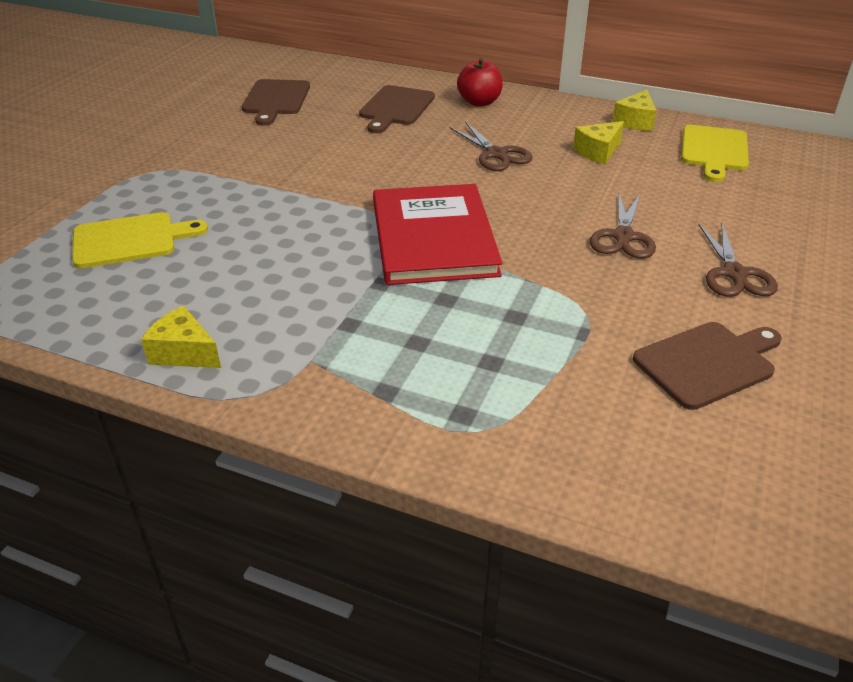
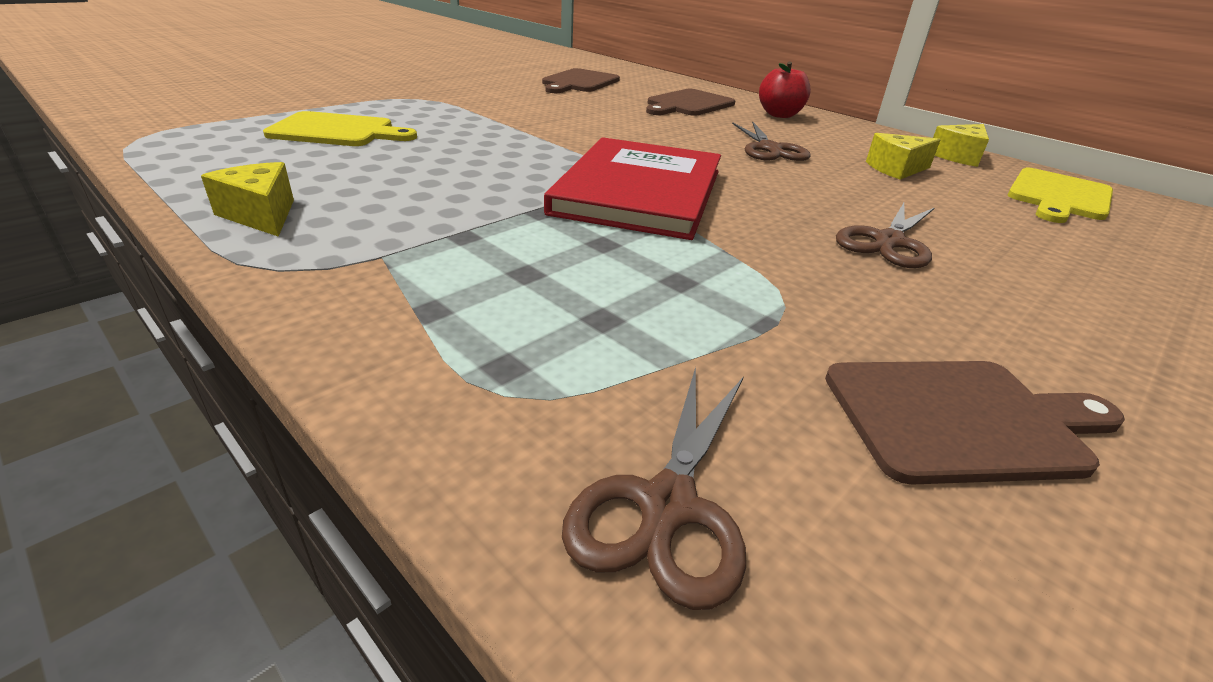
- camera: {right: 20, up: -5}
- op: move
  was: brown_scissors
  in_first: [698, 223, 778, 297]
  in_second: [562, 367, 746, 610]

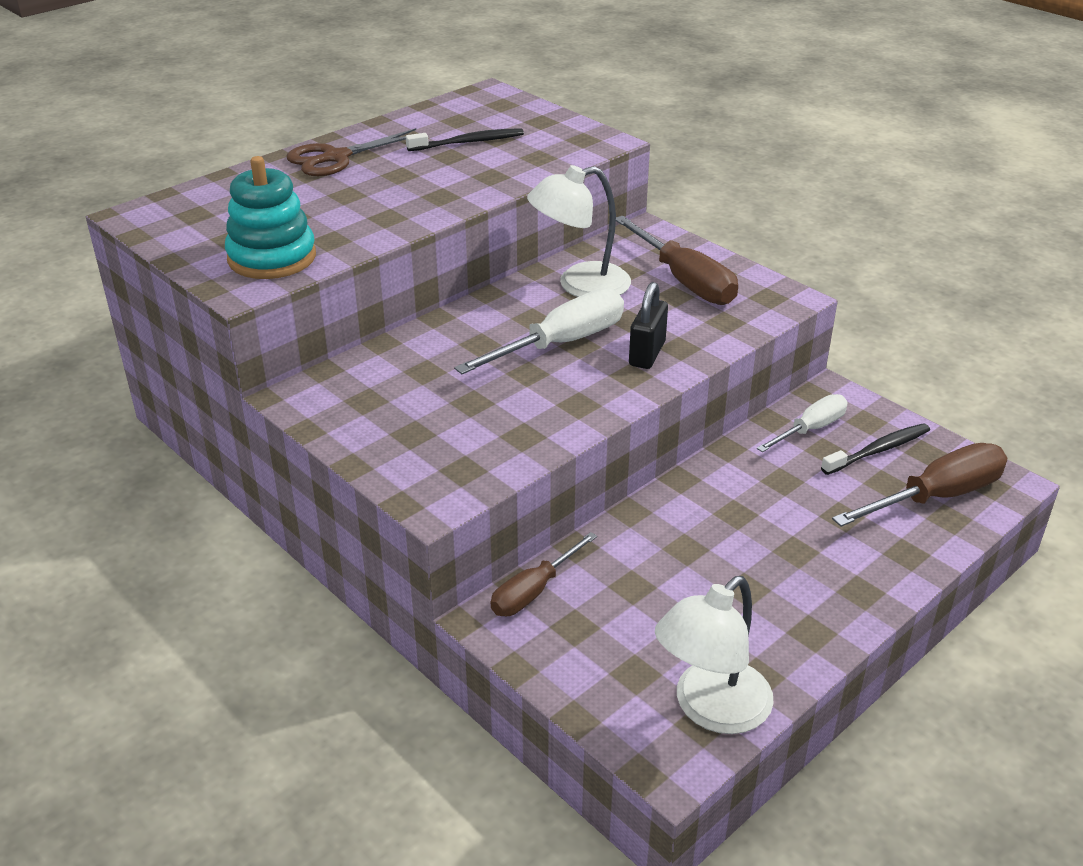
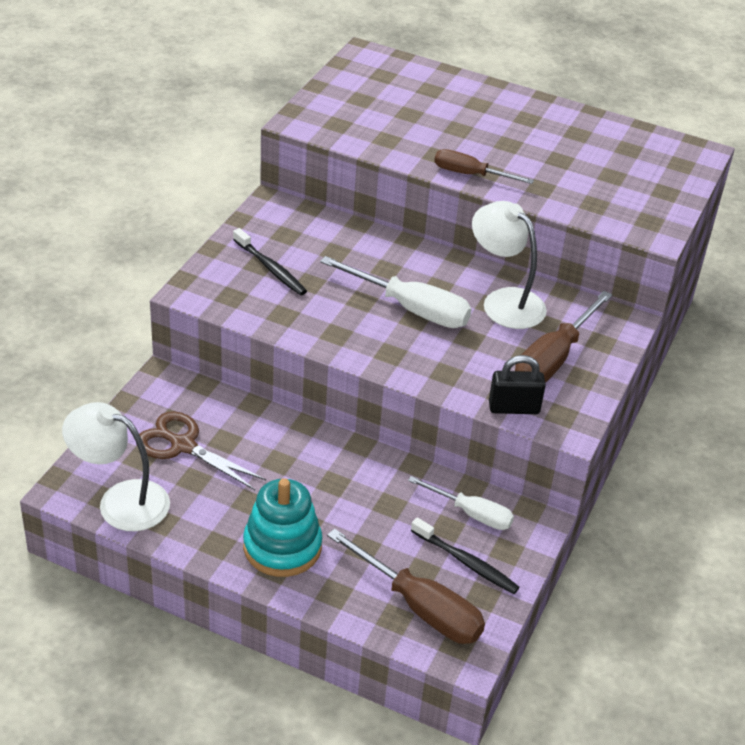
- camera: {right: 65, up: 5}
- op: move
  was: turquoise_stacking_toy
  in_first: [225, 156, 316, 279]
  in_second: [243, 478, 322, 577]
- op: move
  was: brown_scissors
  in_first: [287, 128, 416, 176]
  in_second: [139, 411, 266, 490]
- op: move
  was: black_toothbrush
  in_first: [406, 128, 524, 151]
  in_second: [233, 228, 307, 295]
- op: move
  was: brown_screwdriver
  in_first: [490, 532, 597, 616]
  in_second: [434, 149, 534, 184]
- op: move
  was: black_padlock
  in_first: [629, 282, 668, 369]
  in_second: [489, 355, 546, 414]

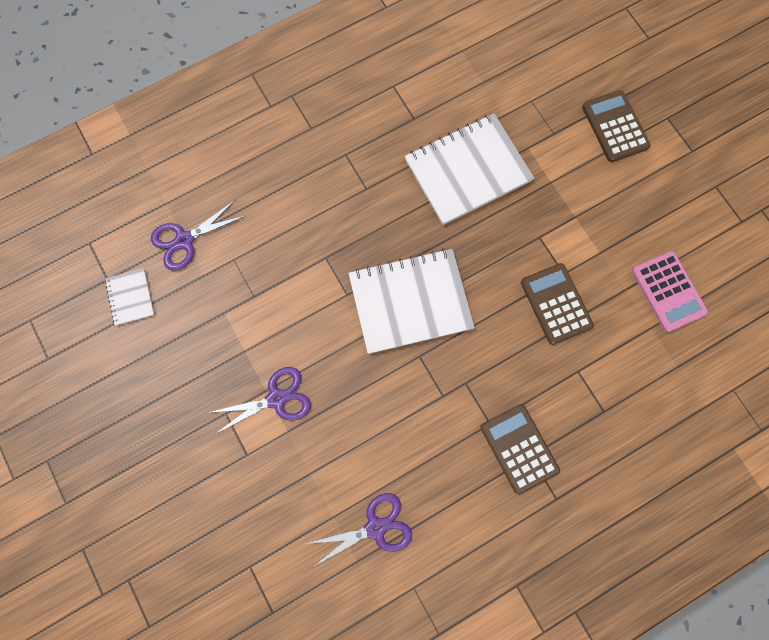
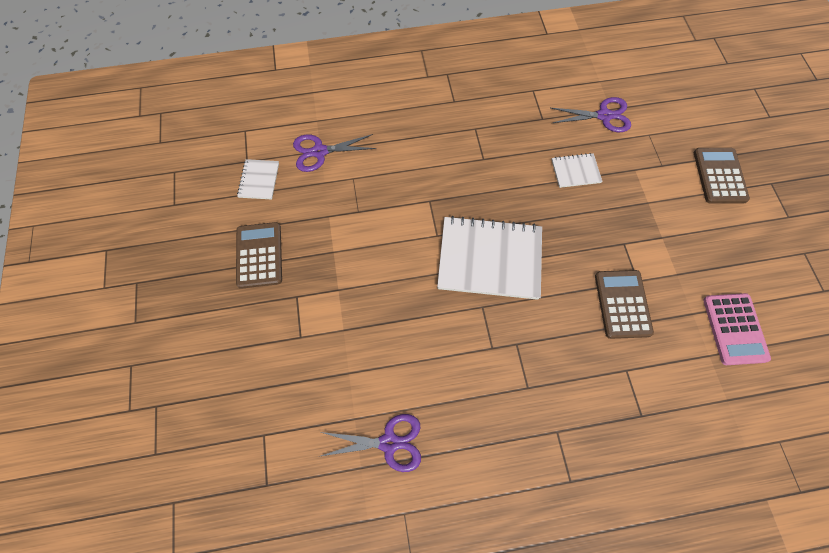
- camera: {right: 20, up: -10}
- op: move
  was: purple_scissors
  in_first: [208, 367, 311, 435]
  in_second: [551, 97, 631, 132]
- op: move
  was: brown_calculator
  in_first: [480, 404, 560, 494]
  in_second: [236, 222, 282, 289]
- op: resize
  was: white_notebook
  in_first: [405, 114, 534, 225]
  in_second: [552, 153, 602, 188]
  ratio: 0.47

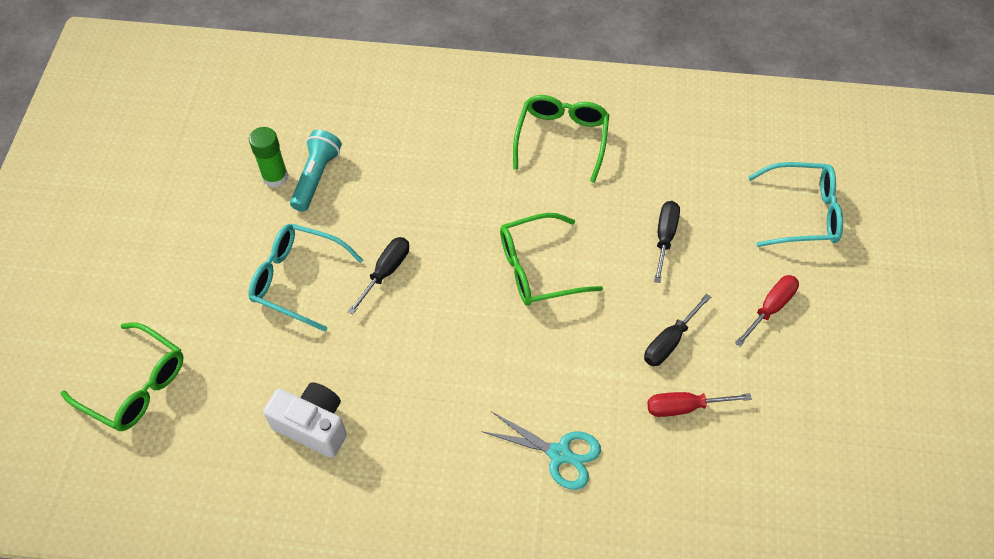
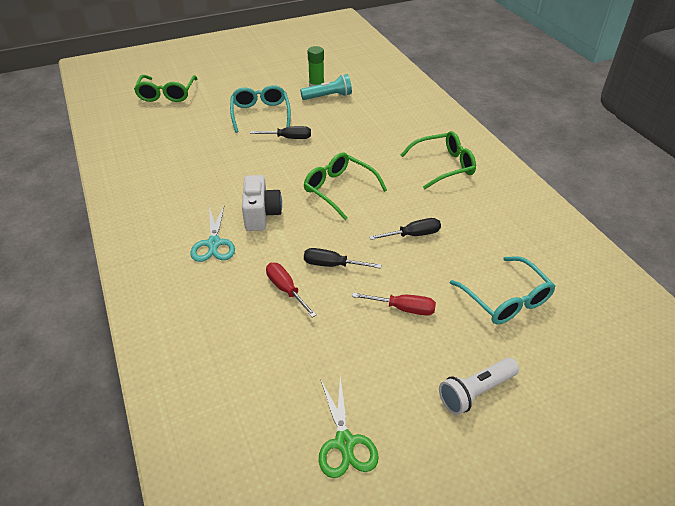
- camera: {right: 60, up: -15}
- op: insert
  now: green_scissors
  in_second: [319, 376, 379, 478]
- op: insert
  now: white_flashlight
  in_second: [439, 358, 519, 415]
- op: move
  was: white_camera
  in_first: [263, 382, 347, 458]
  in_second: [242, 175, 282, 231]

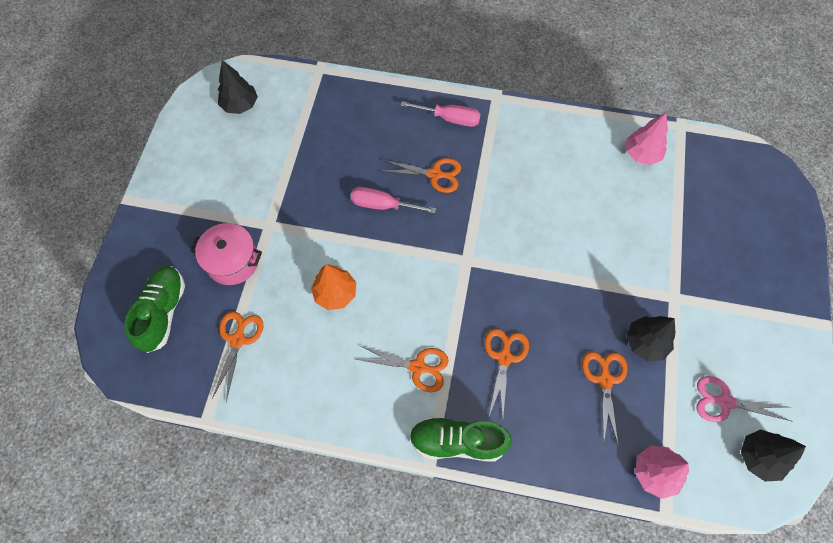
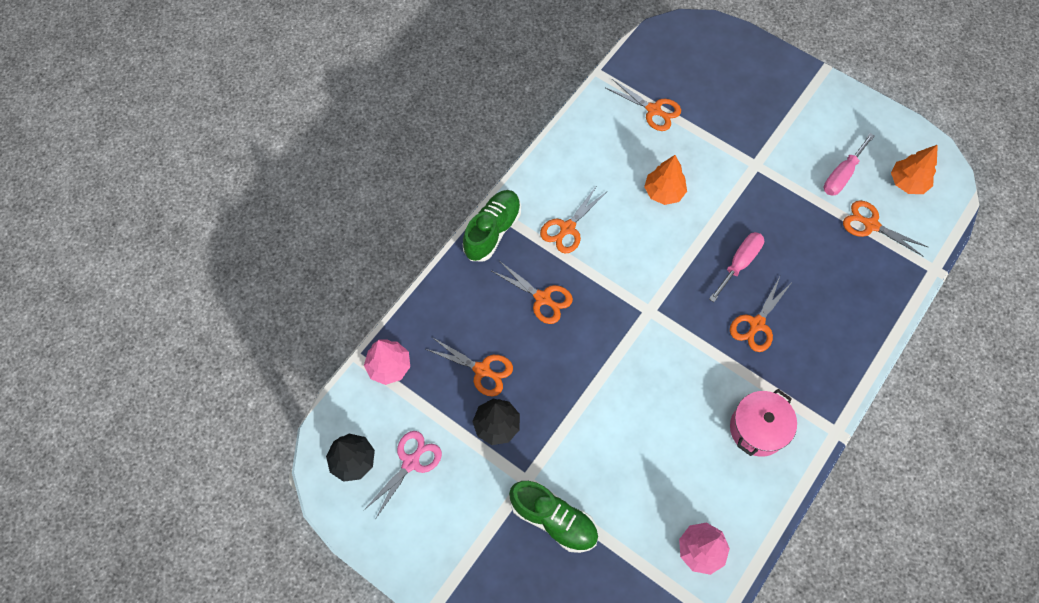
- camera: {right: 115, up: 0}
- op: insert
  now: orange_scissors
  in_second: [843, 200, 928, 257]
- op: move
  was: green_shoe
  in_first: [124, 266, 185, 353]
  in_second: [509, 481, 598, 553]
- op: move
  was: pink_pot
  in_first: [190, 223, 262, 285]
  in_second: [730, 389, 797, 457]
- op: move
  was: pink_screwdriver
  in_first: [400, 101, 481, 127]
  in_second: [824, 133, 875, 196]
- op: recolor
  was: black_tree
  now: orange_tree
  in_first: [218, 60, 258, 114]
  in_second: [891, 145, 938, 194]

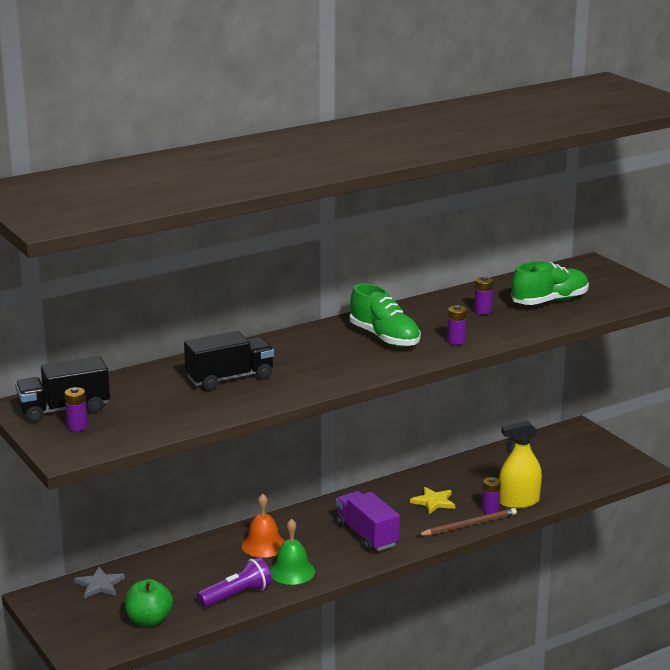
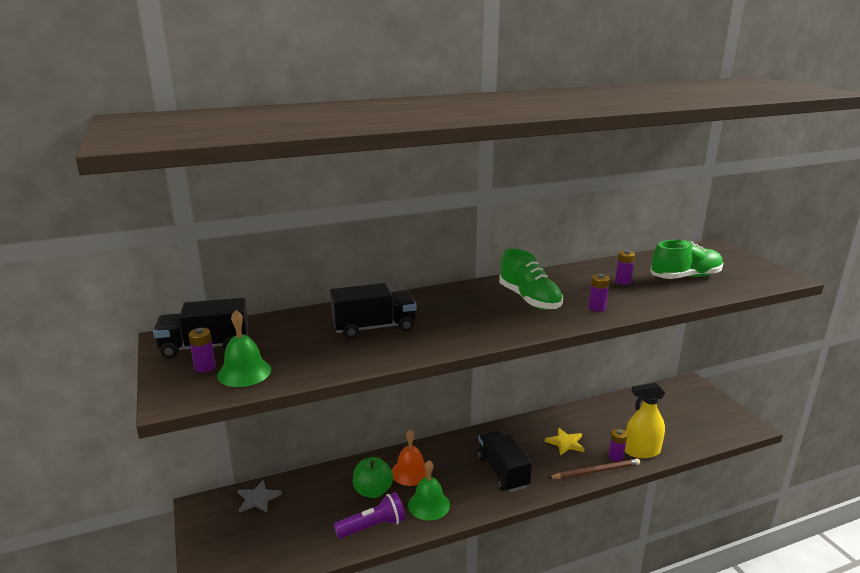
- camera: {right: 10, up: 0}
- op: insert
  now: green_bell
  in_second: [217, 310, 271, 387]
- op: move
  was: green_apple
  in_first: [125, 579, 173, 627]
  in_second: [353, 457, 393, 498]
- op: recolor
  was: purple_truck
  now: black_truck
  in_first: [335, 491, 400, 552]
  in_second: [477, 430, 532, 492]

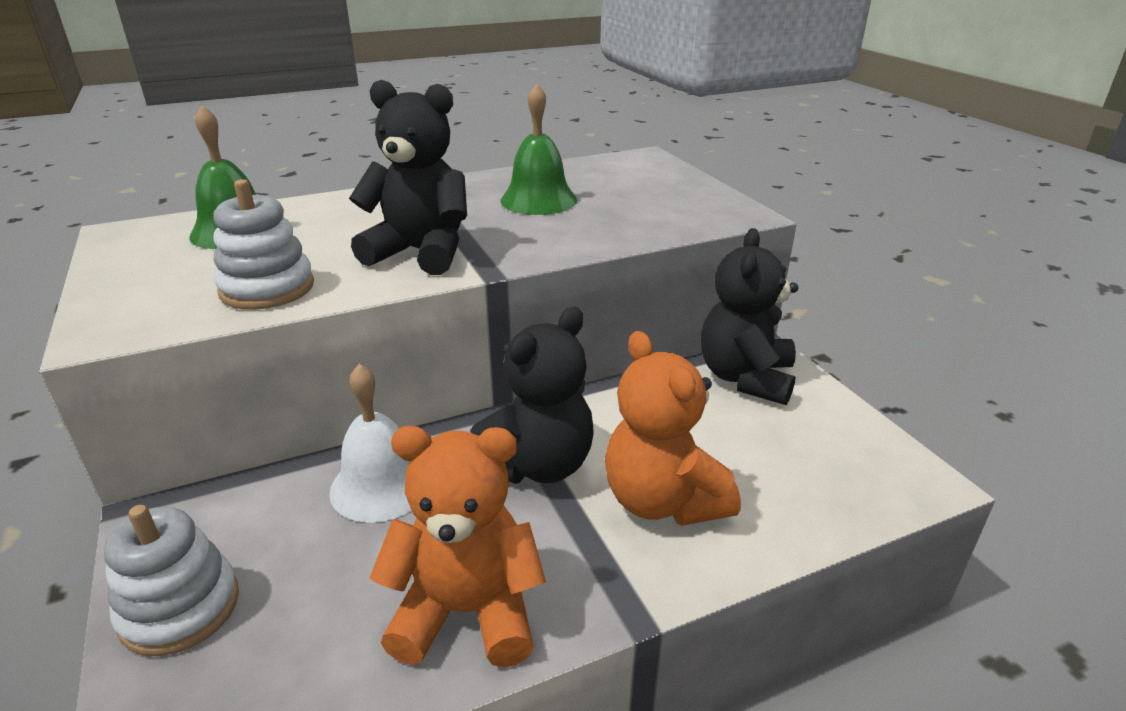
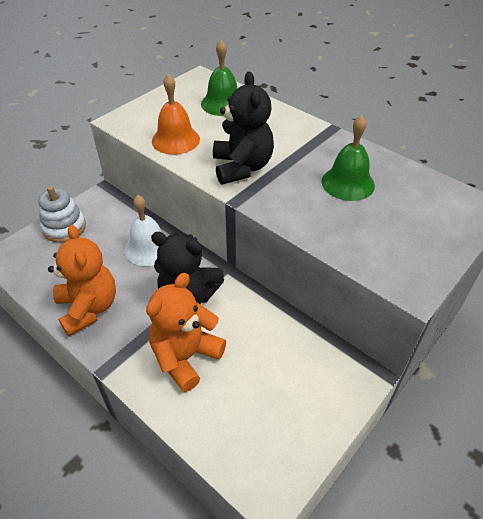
- camera: {right: 65, up: 15}
- op: delete
  was: black_teddy_bear
  in_first: [701, 228, 798, 405]
- op: replace
  was: white_stacking_toy
  now: orange_bell
  in_first: [213, 179, 314, 310]
  in_second: [152, 74, 200, 155]

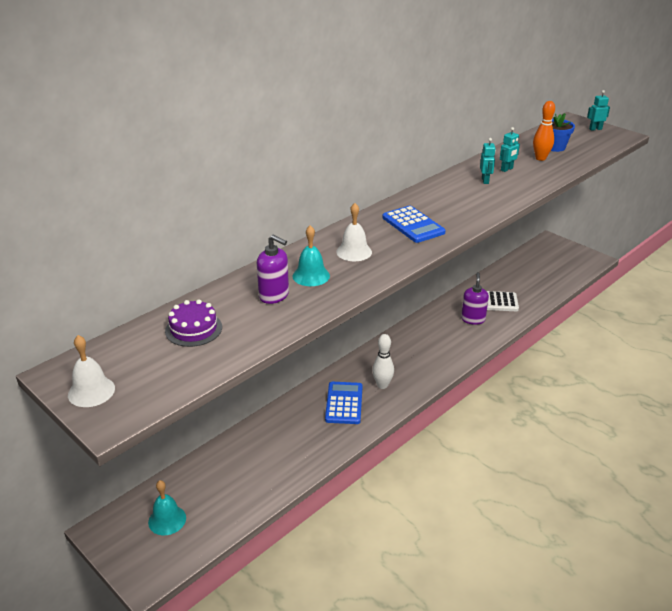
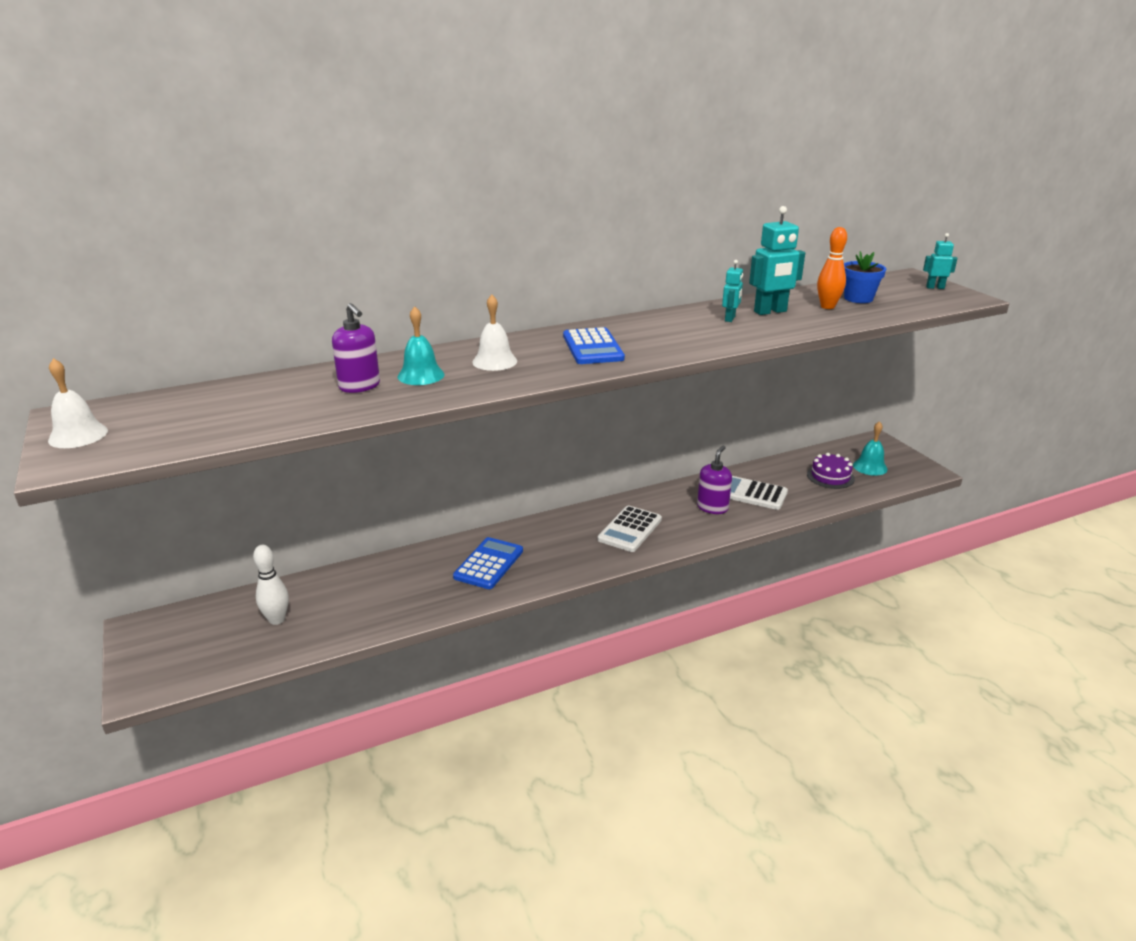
- camera: {right: 20, up: -5}
- op: insert
  now: white_calculator
  in_second: [598, 506, 662, 552]
- op: move
  was: turquoise_bell
  in_first: [148, 480, 186, 535]
  in_second: [853, 421, 888, 476]
- op: move
  was: purple_cake
  in_first: [165, 299, 222, 347]
  in_second: [807, 453, 855, 489]
- op: move
  was: white_bowling_pin
  in_first: [372, 334, 394, 389]
  in_second: [253, 545, 289, 625]
- op: resize
  was: turquoise_robot
  in_first: [500, 127, 520, 172]
  in_second: [749, 206, 805, 315]
  ratio: 1.76

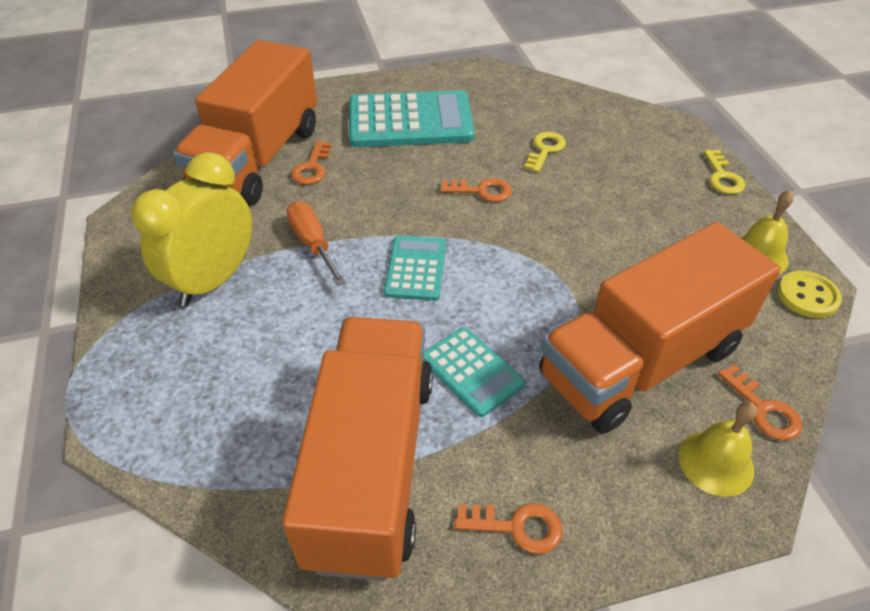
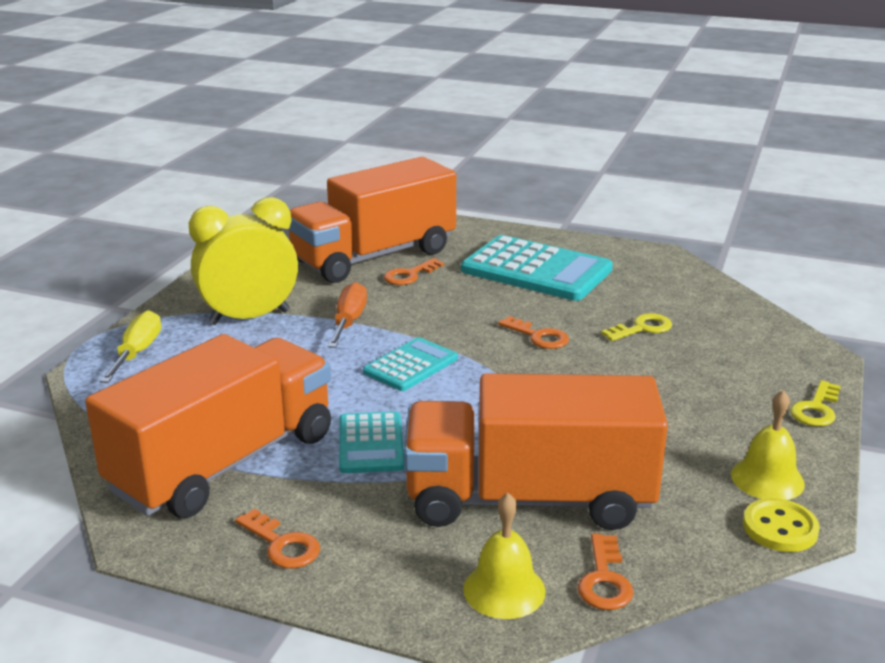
- camera: {right: 35, up: -20}
- op: insert
  now: yellow_screwdriver
  in_second: [100, 310, 161, 383]

